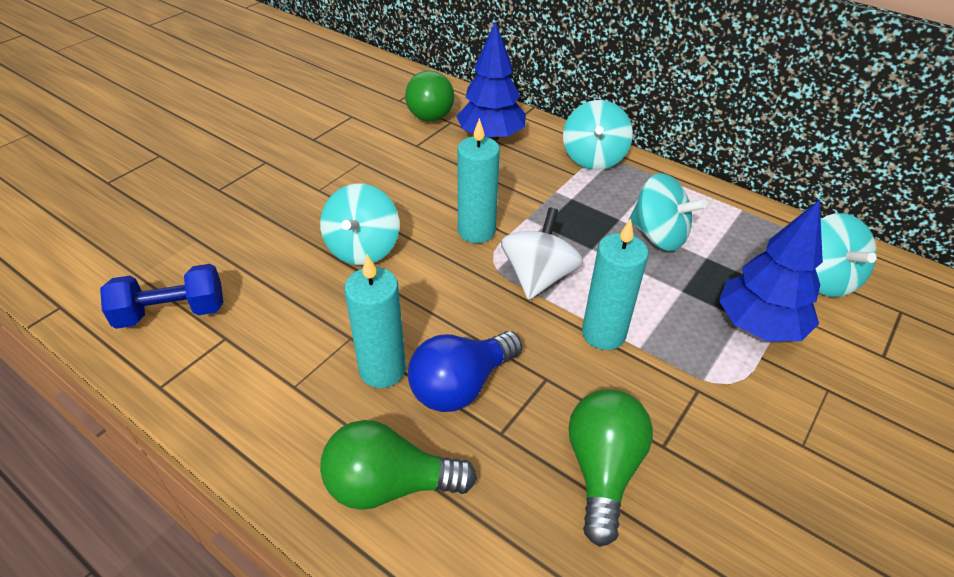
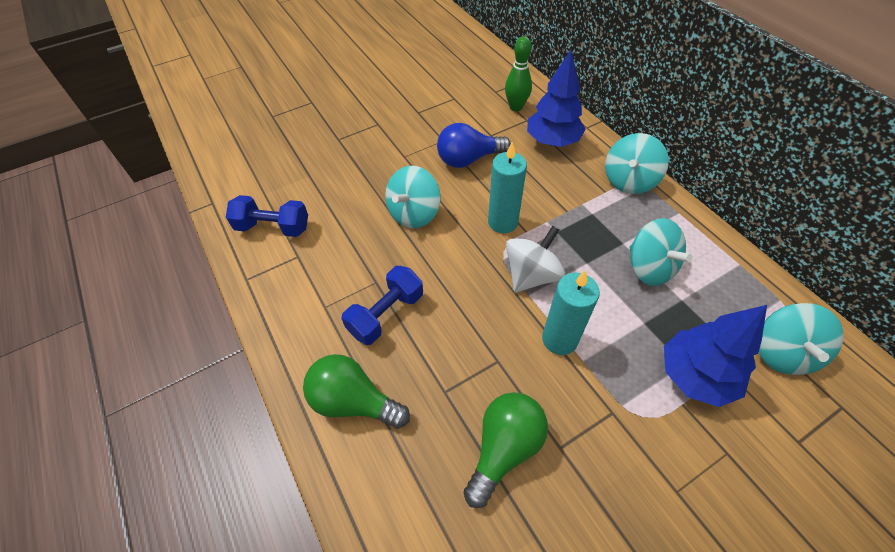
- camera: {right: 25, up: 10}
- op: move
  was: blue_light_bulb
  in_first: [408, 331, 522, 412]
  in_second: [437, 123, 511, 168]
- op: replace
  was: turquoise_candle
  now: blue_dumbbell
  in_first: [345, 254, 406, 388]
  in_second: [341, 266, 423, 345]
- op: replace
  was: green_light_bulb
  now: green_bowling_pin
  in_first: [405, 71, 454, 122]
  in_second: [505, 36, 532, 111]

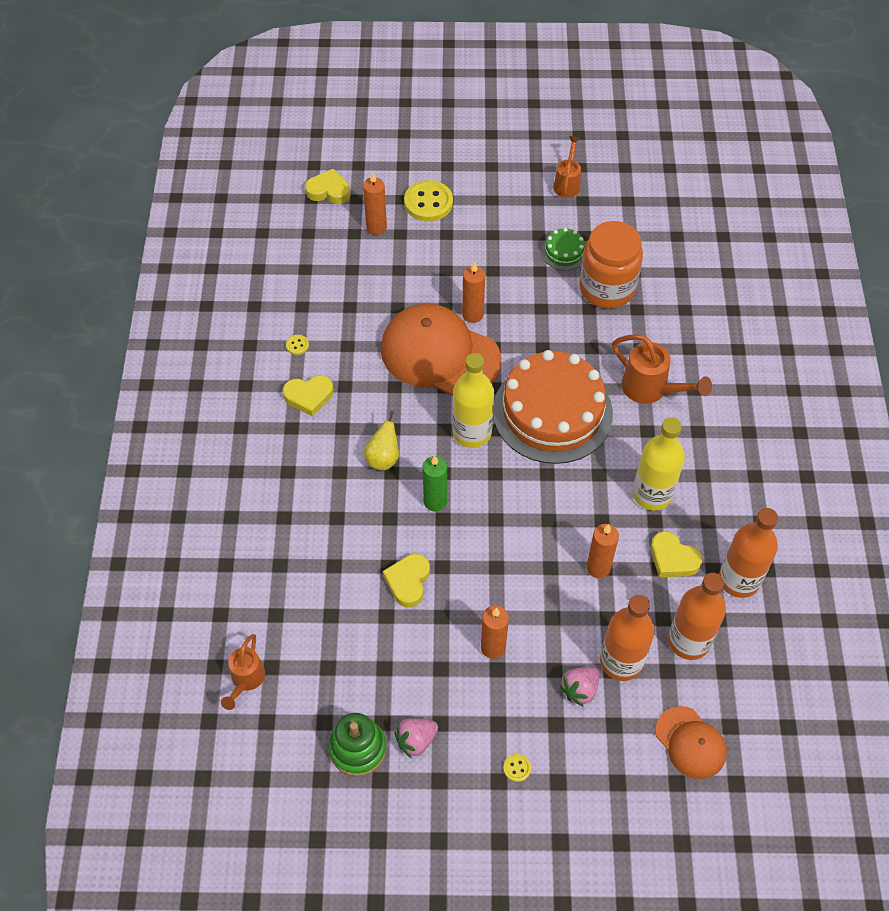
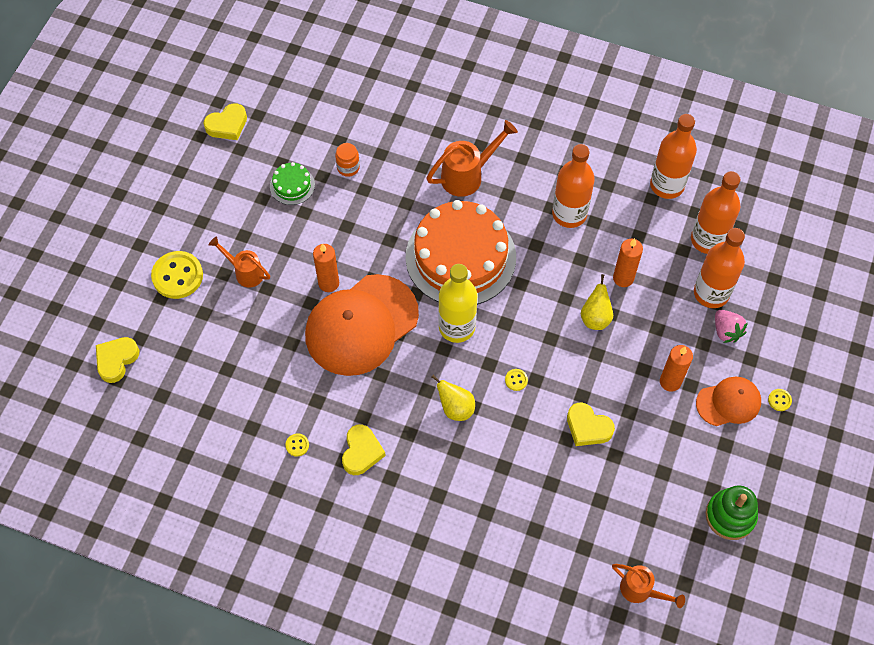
- camera: {right: -70, up: 5}
- op: delete
  was: orange_candle
  in_first: [363, 172, 387, 235]
- op: delete
  was: pink_strawberry
  in_first: [394, 718, 438, 758]
- op: insert
  now: yellow_pear
  in_second: [581, 274, 613, 330]
- op: move
  was: orange_watering_can
  in_first: [554, 136, 581, 198]
  in_second: [209, 236, 270, 287]
- op: move
  was: yellow_heart
  in_first: [651, 531, 702, 577]
  in_second: [204, 103, 247, 140]
- op: move
  was: orange_cap
  in_first: [655, 706, 727, 779]
  in_second: [696, 377, 761, 426]
- op: replace
  was: green_candle
  now: yellow_button
  in_first: [423, 455, 447, 511]
  in_second: [505, 369, 528, 391]
- op: recolor
  was: yellow_bottle
  now: orange_bottle
  in_first: [633, 417, 685, 511]
  in_second: [552, 144, 595, 228]
- op: resize
  was: orange_jar
  in_first: [579, 221, 643, 309]
  in_second: [335, 143, 360, 177]
  ratio: 0.43

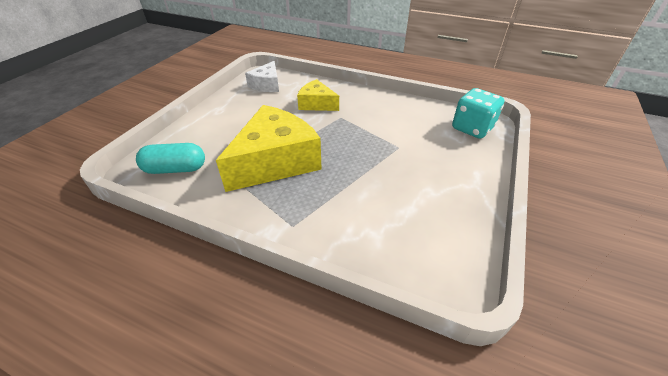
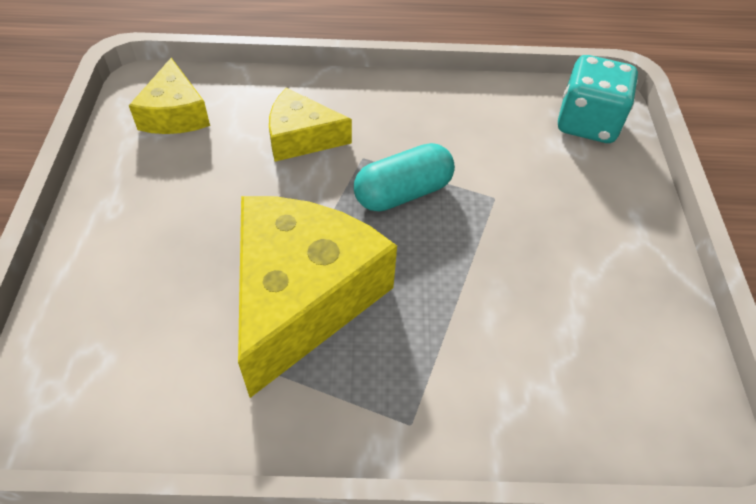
- camera: {right: -25, up: 10}
- op: move
  was: turquoise_capsule
  in_first: [136, 143, 205, 174]
  in_second: [354, 143, 455, 211]
- op: recolor
  was: white_cheese
  now: yellow_cheese
  in_first: [245, 61, 279, 92]
  in_second: [129, 58, 210, 134]

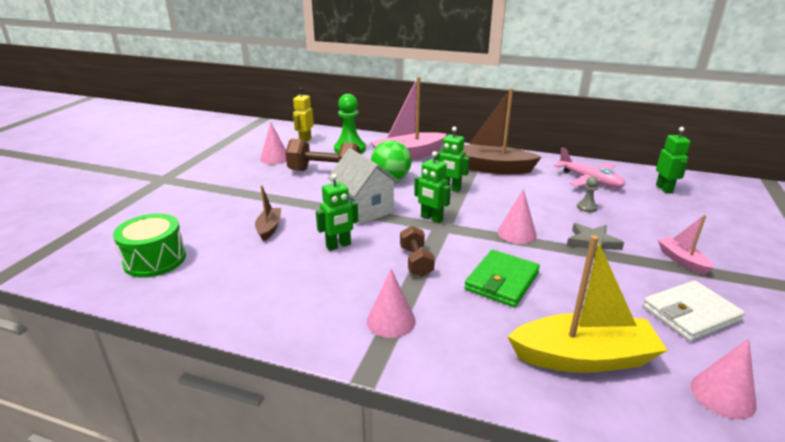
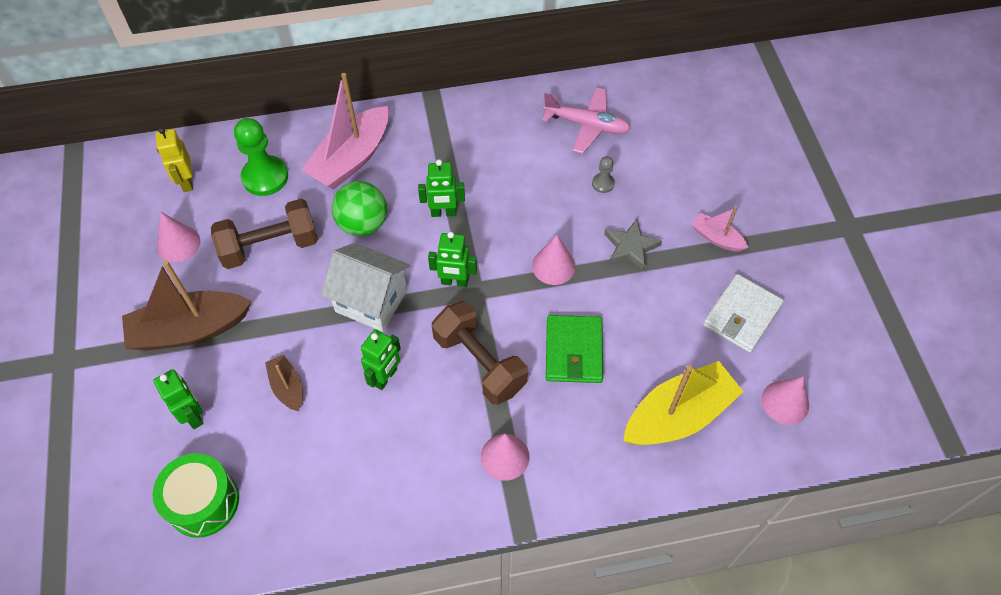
- camera: {right: -30, up: 30}
- op: move
  was: brown_boat
  in_first: [463, 88, 541, 174]
  in_second: [122, 260, 252, 351]
- op: move
  was: green_robot
  in_first: [656, 127, 691, 194]
  in_second: [153, 369, 204, 429]
- op: resize
  was: brown_dumbbell
  in_first: [400, 226, 435, 277]
  in_second: [432, 301, 528, 405]
  ratio: 1.65

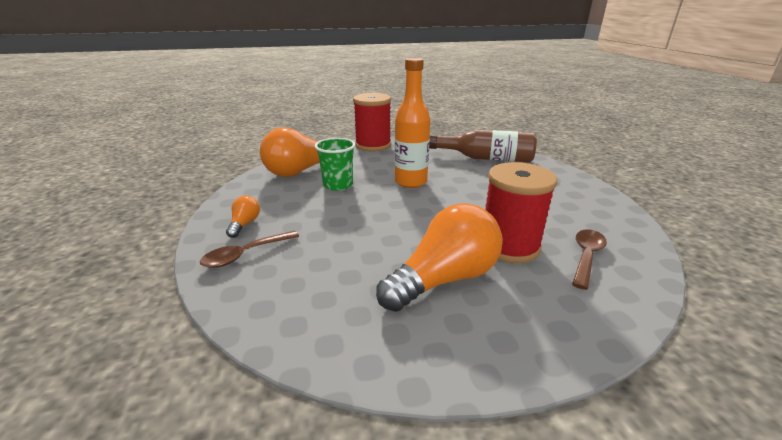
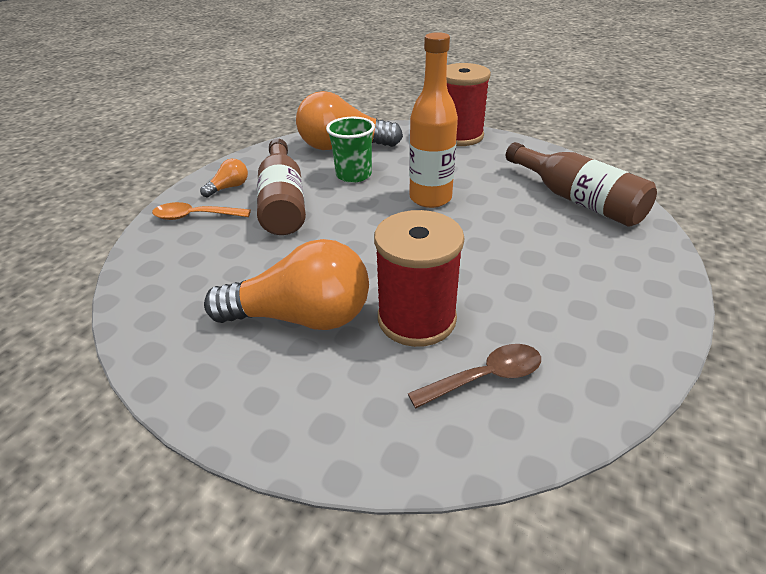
- camera: {right: 40, up: 10}
- op: insert
  now: brown_bottle
  in_second: [257, 138, 306, 235]
- op: recolor
  was: brown_spoon
  now: orange_spoon
  in_first: [200, 231, 299, 268]
  in_second: [152, 202, 251, 220]

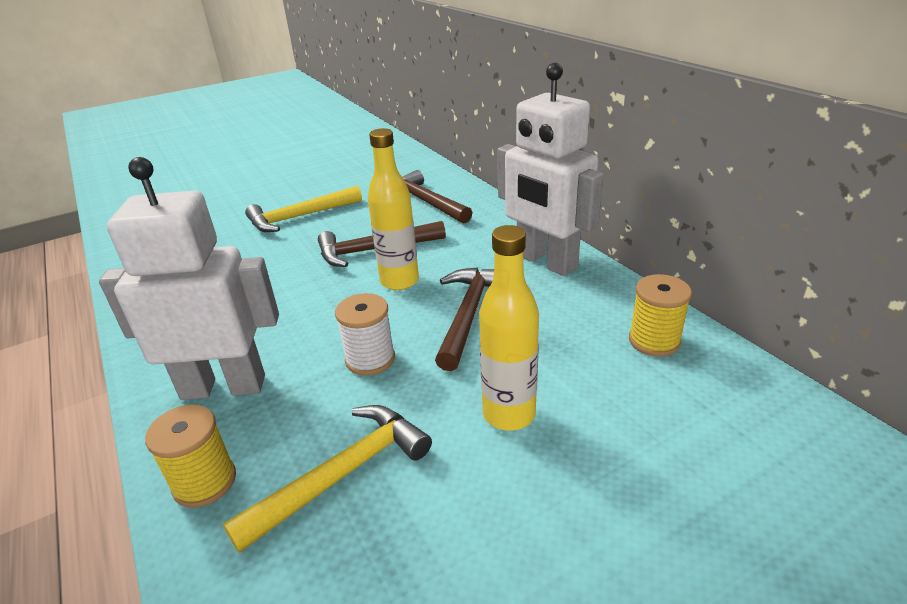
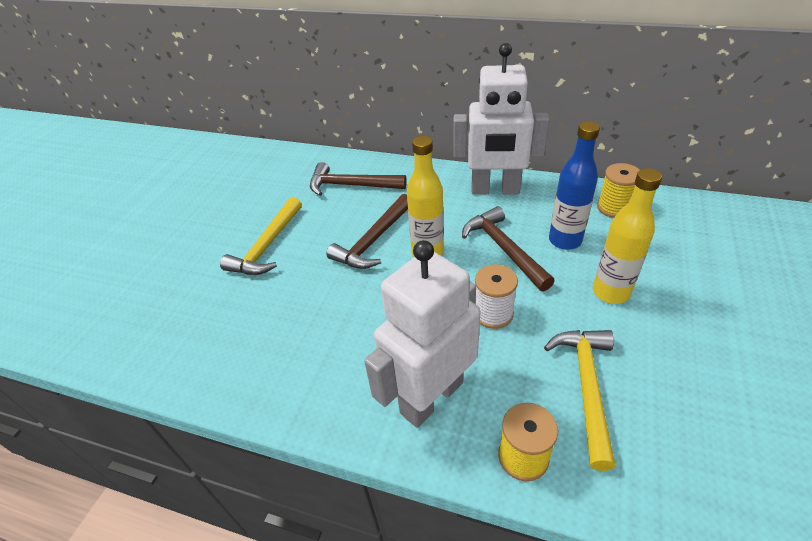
- camera: {right: -40, up: 10}
- op: insert
  now: blue_bottle
  in_second: [549, 121, 600, 250]

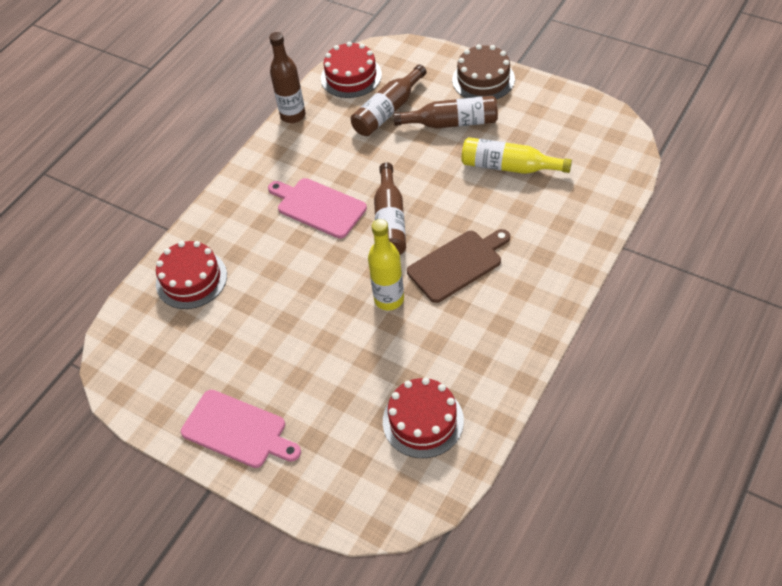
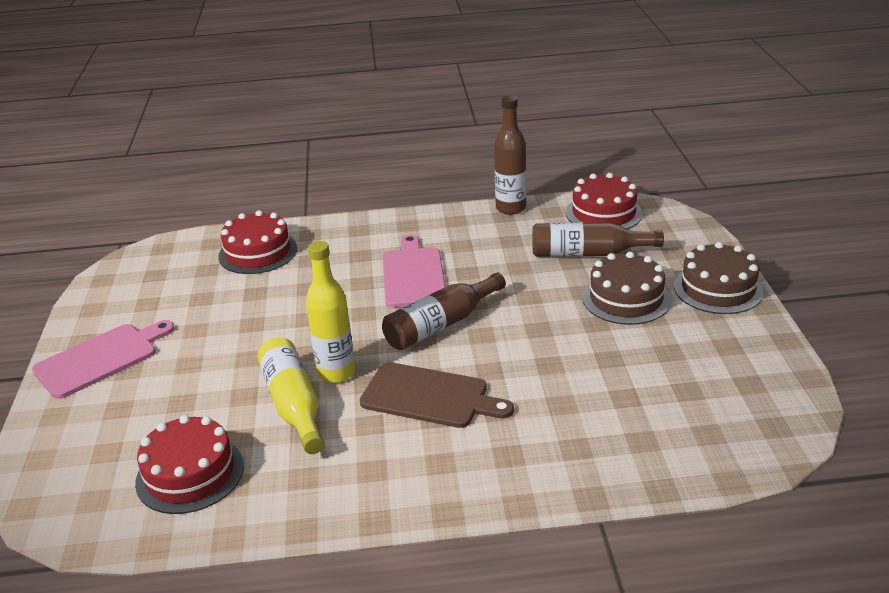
- camera: {right: 50, up: -20}
- op: move
  was: yellow_bottle
  in_first: [461, 137, 572, 174]
  in_second: [257, 337, 324, 454]
- op: replace
  was: brown_bottle
  now: brown_cake
  in_first: [393, 96, 498, 129]
  in_second: [582, 252, 671, 325]
- op: rotate
  was: pink_cutting_board
  in_first: [181, 390, 301, 468]
  in_second: [32, 320, 174, 399]
  clockwise: -120

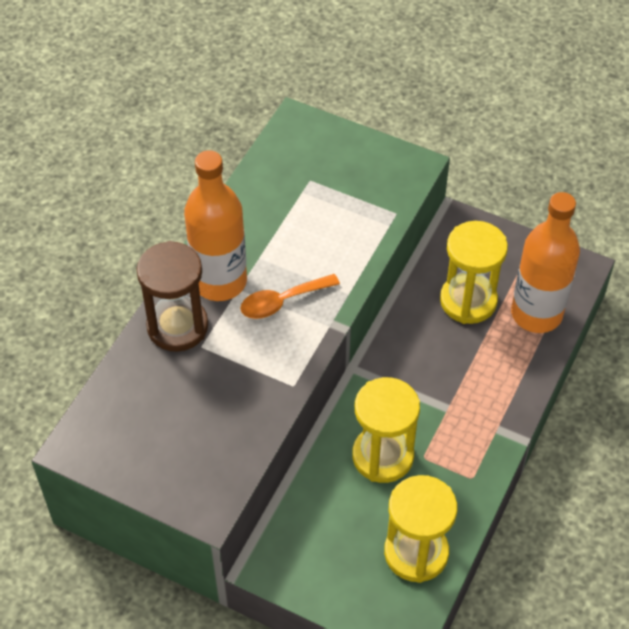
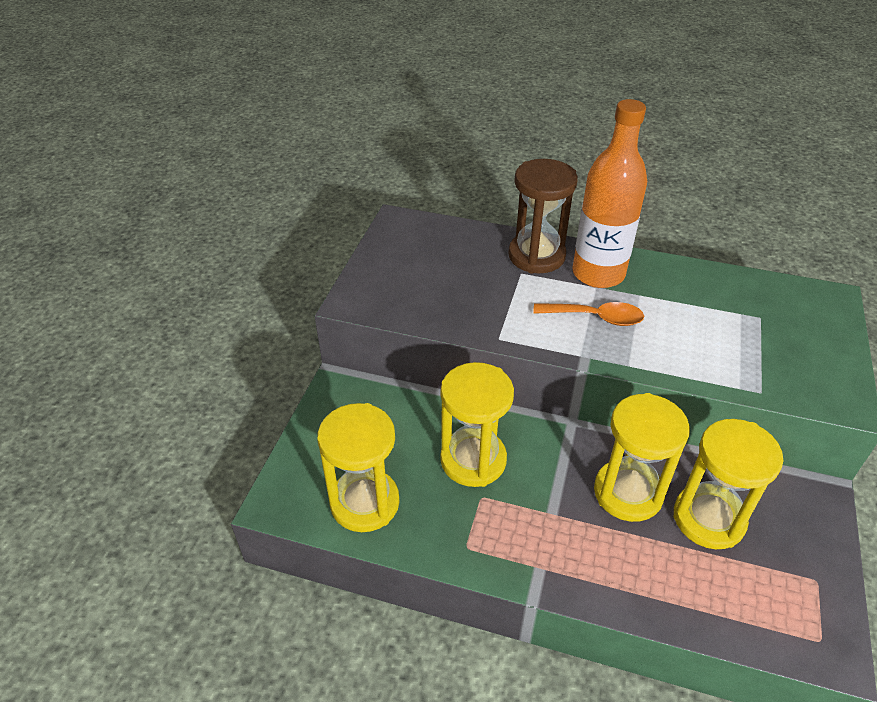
- camera: {right: 80, up: -10}
- op: delete
  was: orange_bottle
  in_first: [511, 192, 580, 333]
- op: insert
  now: yellow_hourglass
  in_second: [594, 393, 690, 522]
- op: rotate
  was: orange_spoon
  in_first: [240, 274, 340, 319]
  in_second: [533, 302, 644, 326]
  clockwise: 135

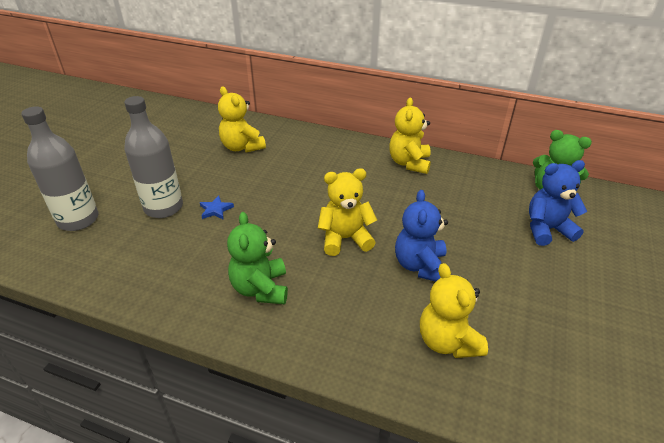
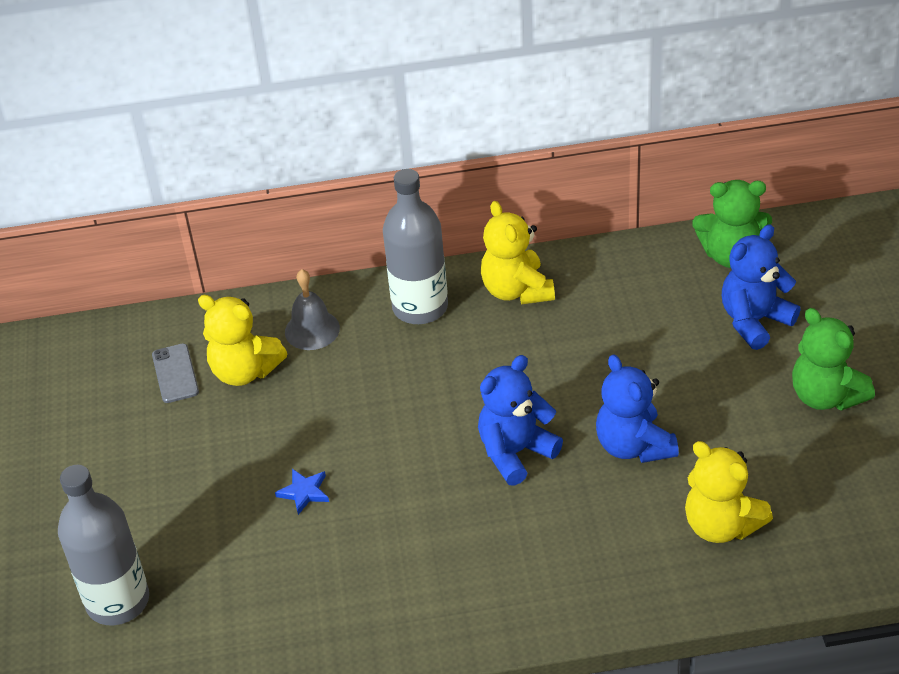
- camera: {right: -25, up: 5}
- op: insert
  now: grey_phone
  in_second: [152, 344, 199, 403]
- op: insert
  now: grey_bell
  in_second: [285, 269, 340, 350]
- op: move
  was: grey_bottle
  in_first: [124, 96, 183, 218]
  in_second: [383, 169, 448, 324]
- op: move
  was: green_teddy_bear
  in_first: [227, 212, 288, 304]
  in_second: [792, 308, 875, 411]
- op: recolor
  was: yellow_teddy_bear
  now: blue_teddy_bear
  in_first: [318, 169, 377, 256]
  in_second: [478, 355, 563, 486]

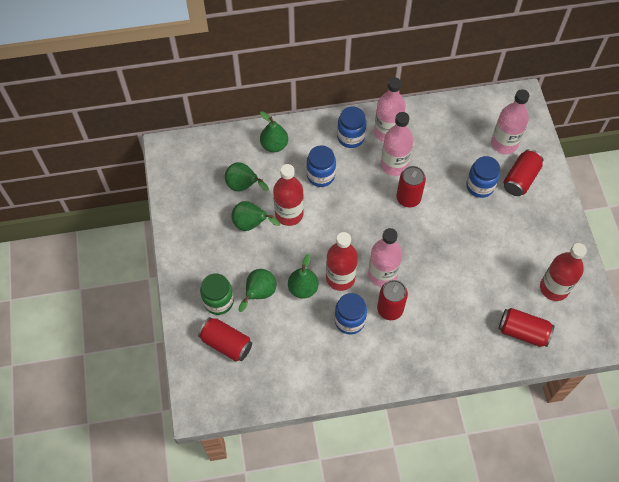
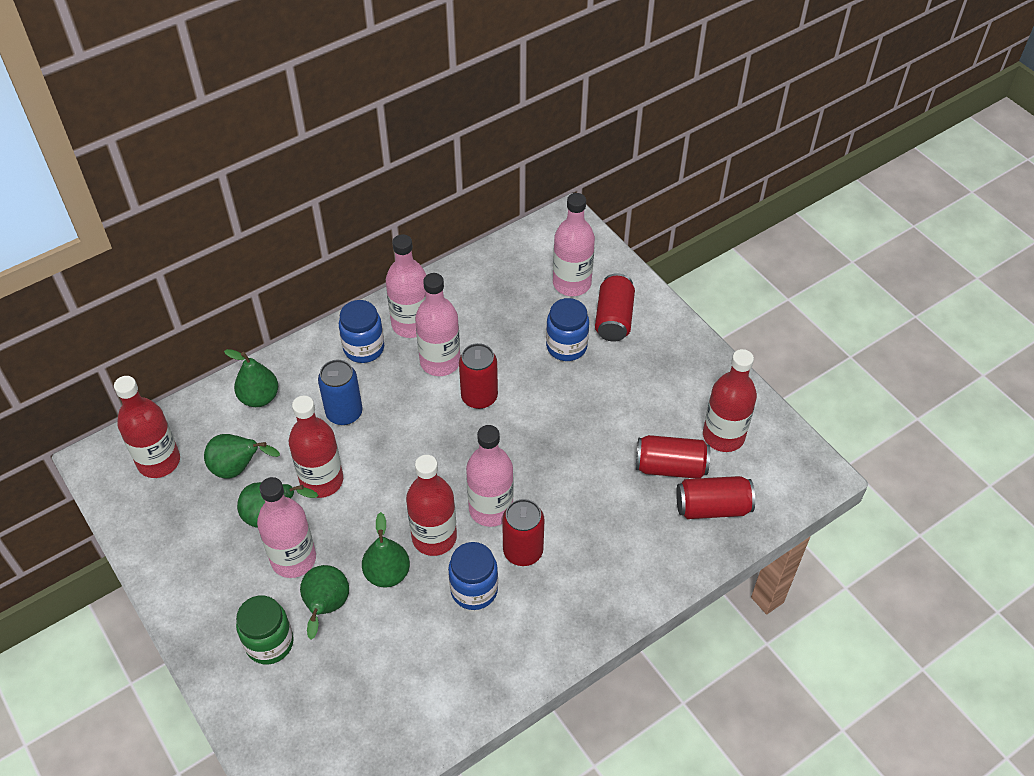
- camera: {right: -25, up: -10}
- op: insert
  now: red_bottle
  in_second: [114, 376, 180, 478]
- op: insert
  now: pink_bottle
  in_second: [257, 477, 316, 578]
- op: move
  was: red_can
  in_first: [198, 317, 252, 361]
  in_second: [636, 435, 710, 479]
- op: replace
  was: blue_jar
  now: blue_can
  in_first: [306, 145, 336, 187]
  in_second: [318, 360, 363, 425]

